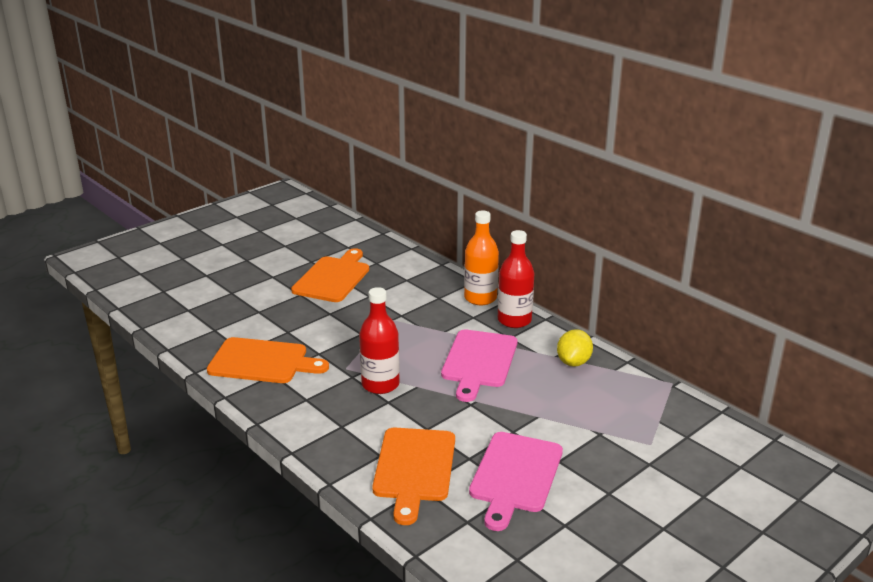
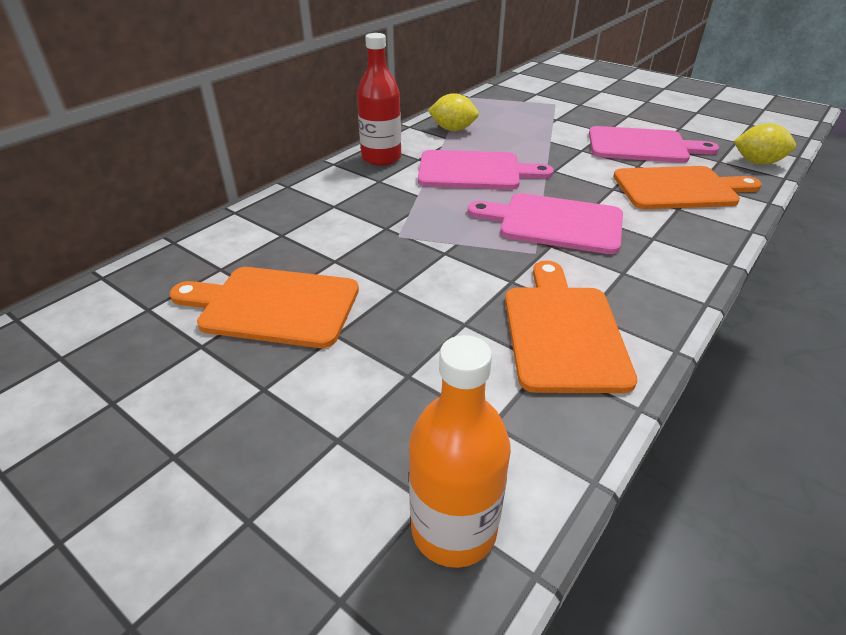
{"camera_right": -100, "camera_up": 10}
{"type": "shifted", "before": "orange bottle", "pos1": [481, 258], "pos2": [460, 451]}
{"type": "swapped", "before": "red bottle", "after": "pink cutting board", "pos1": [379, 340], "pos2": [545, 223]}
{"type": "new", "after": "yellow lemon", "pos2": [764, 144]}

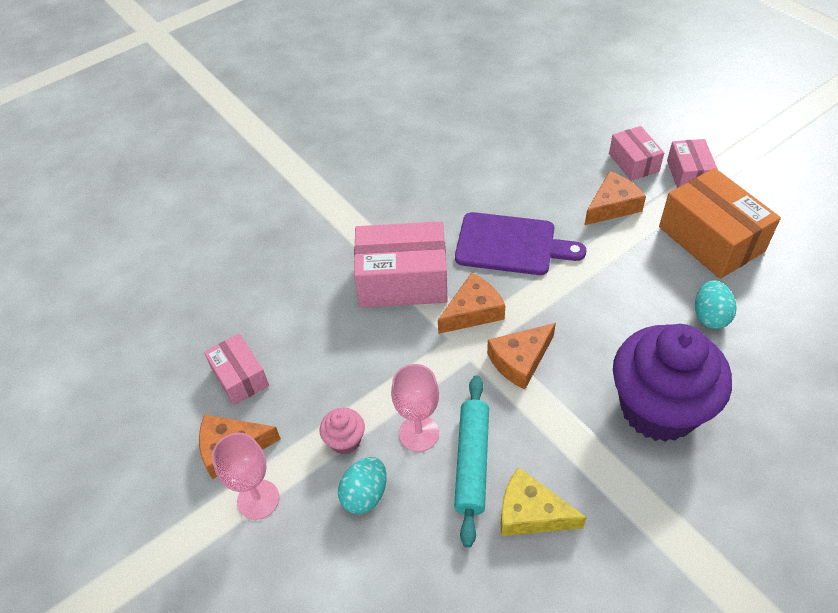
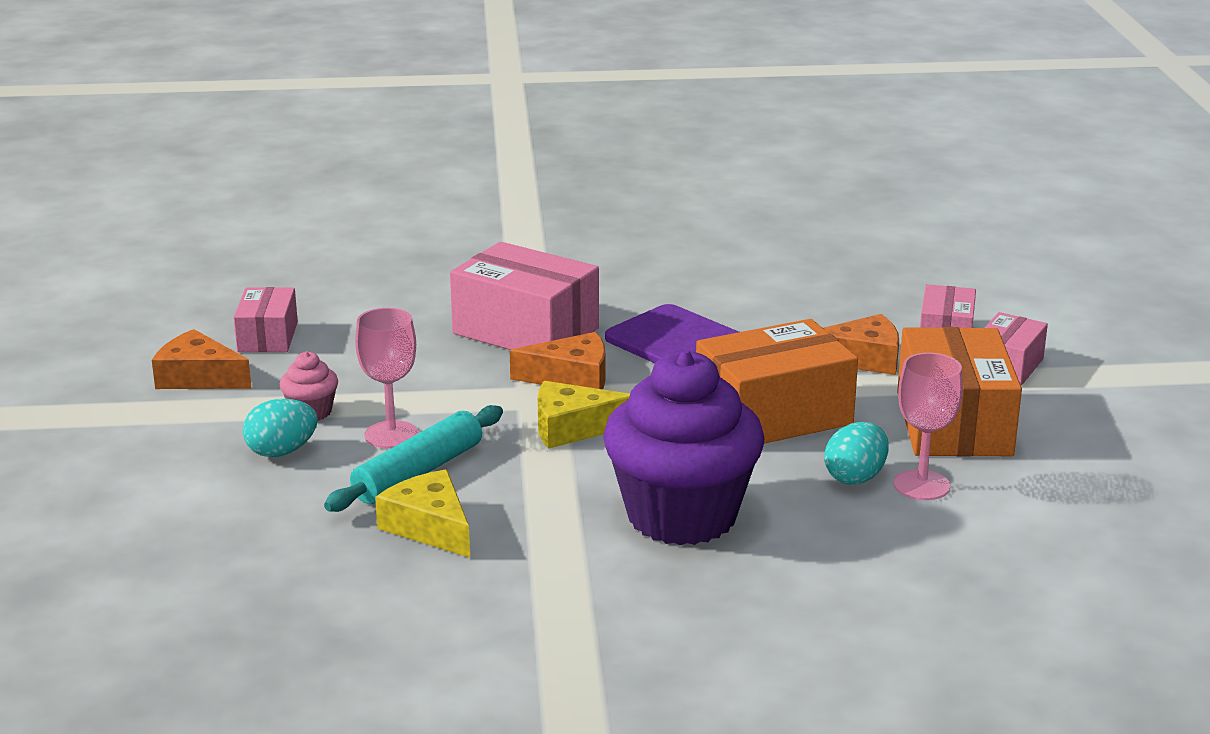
{"camera_right": 30, "camera_up": -25}
{"type": "repainted", "before": "orange cheese", "after": "yellow cheese", "pos1": [521, 356], "pos2": [583, 415]}
{"type": "new", "after": "orange box", "pos2": [777, 381]}
{"type": "shifted", "before": "pink goblet", "pos1": [245, 476], "pos2": [928, 426]}

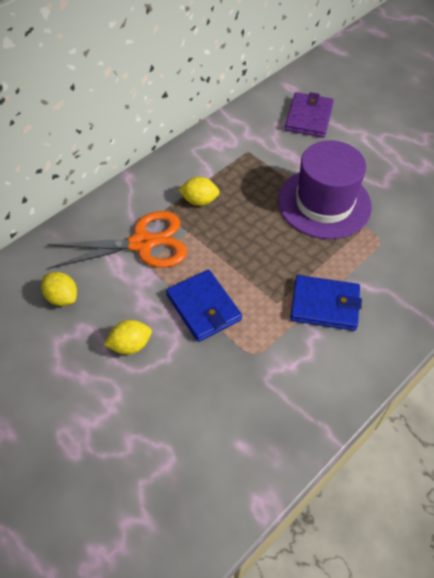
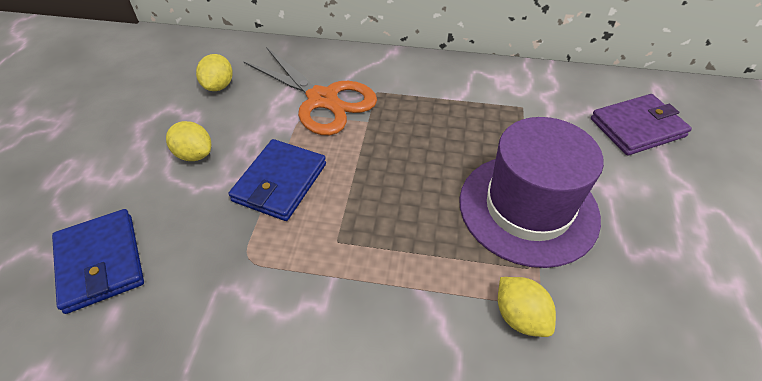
{"camera_right": 55, "camera_up": -5}
{"type": "shifted", "before": "blue wallet", "pos1": [326, 303], "pos2": [98, 261]}
{"type": "shifted", "before": "yellow lemon", "pos1": [199, 191], "pos2": [527, 307]}

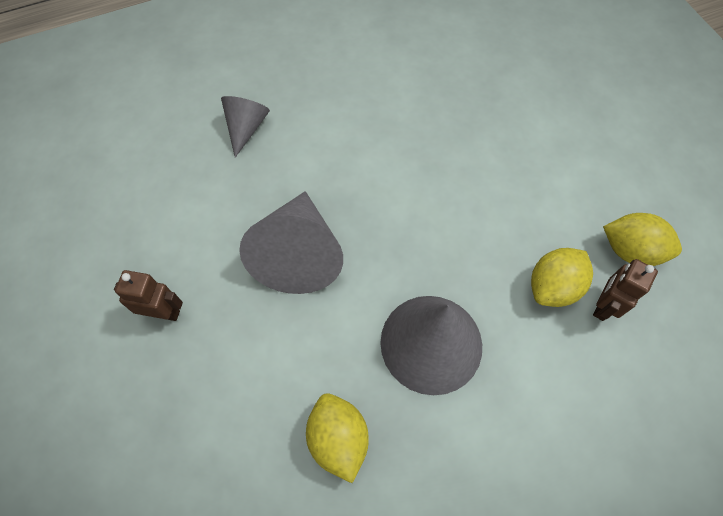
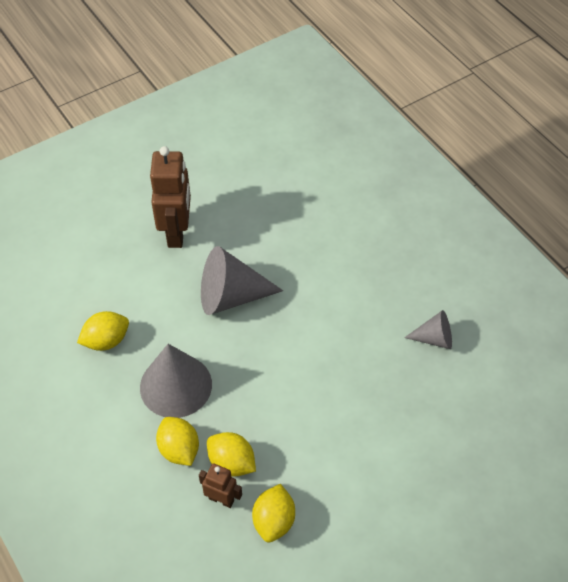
{"camera_right": 80, "camera_up": -10}
{"type": "scaled", "before": "brown robot", "pos1": [148, 295], "pos2": [170, 197], "scale": 1.93}
{"type": "new", "after": "yellow lemon", "pos2": [177, 441]}
{"type": "shifted", "before": "grey cone", "pos1": [245, 127], "pos2": [428, 329]}

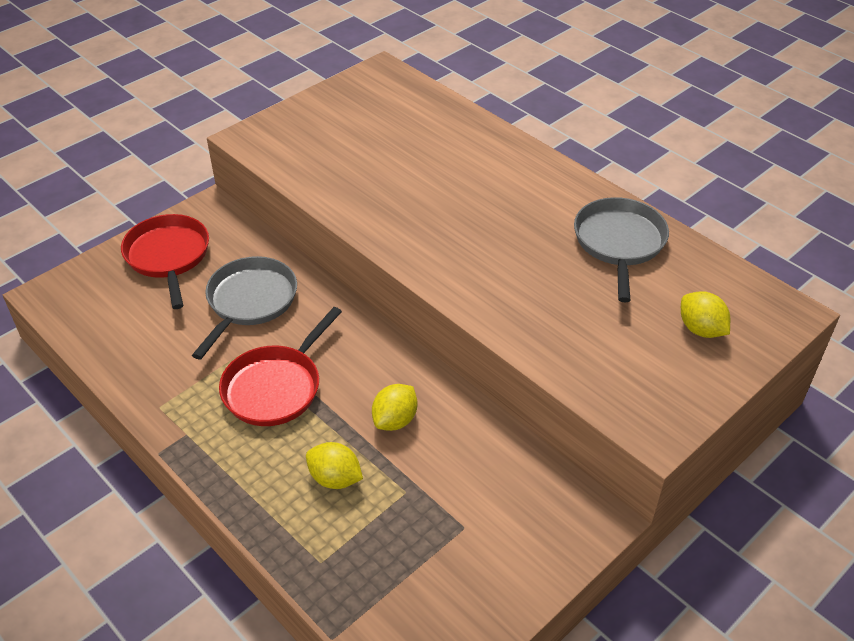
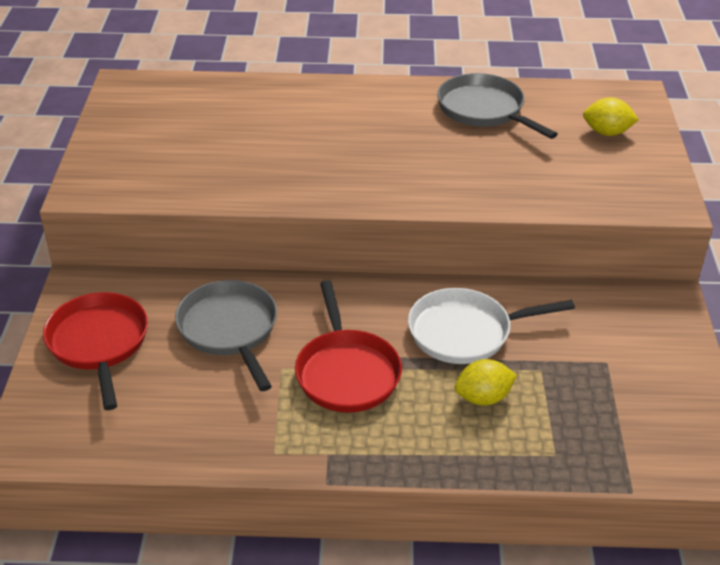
{"camera_right": -45, "camera_up": -5}
{"type": "rotated", "before": "red pan", "pos1": [165, 261], "pos2": [95, 351], "turn": 45}
{"type": "swapped", "before": "yellow lemon", "after": "white pan", "pos1": [394, 407], "pos2": [491, 326]}

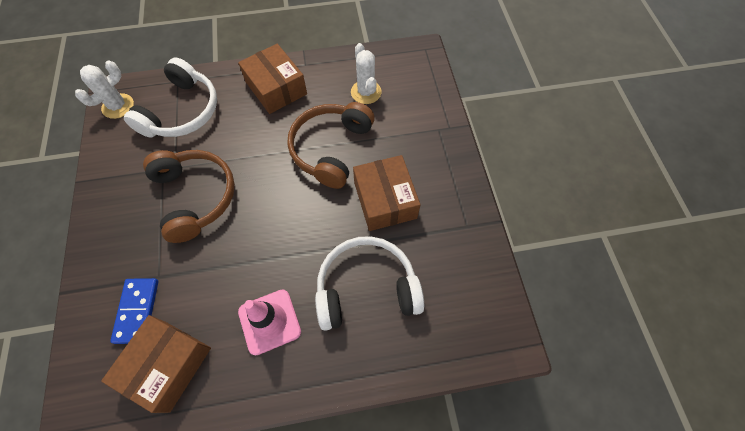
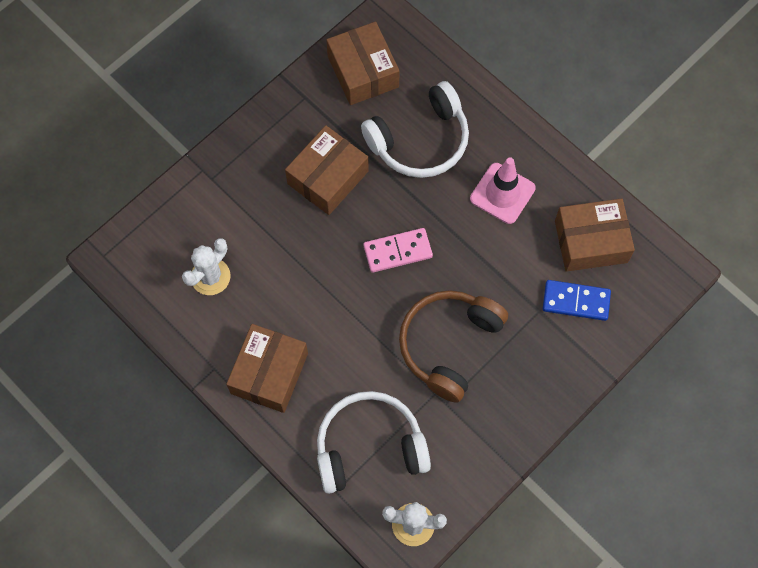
{"camera_right": -125, "camera_up": 5}
{"type": "new", "after": "brown box", "pos2": [363, 63]}
{"type": "rotated", "before": "white headphones", "pos1": [369, 283], "pos2": [415, 129], "turn": -75}
{"type": "new", "after": "pink domino", "pos2": [398, 250]}
{"type": "rotated", "before": "blue domino", "pos1": [134, 311], "pos2": [577, 300], "turn": 45}
{"type": "gone", "before": "brown headphones", "pos1": [331, 145]}

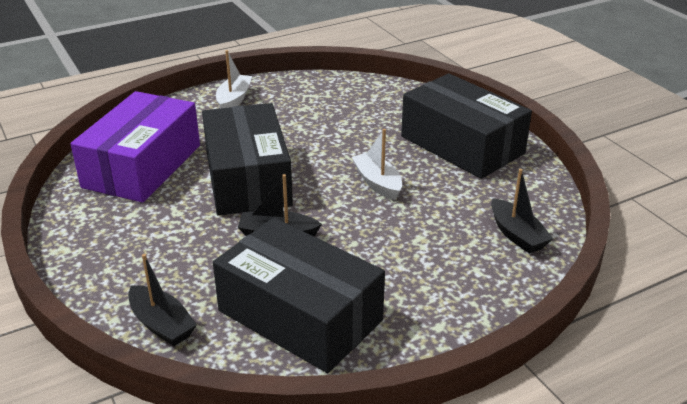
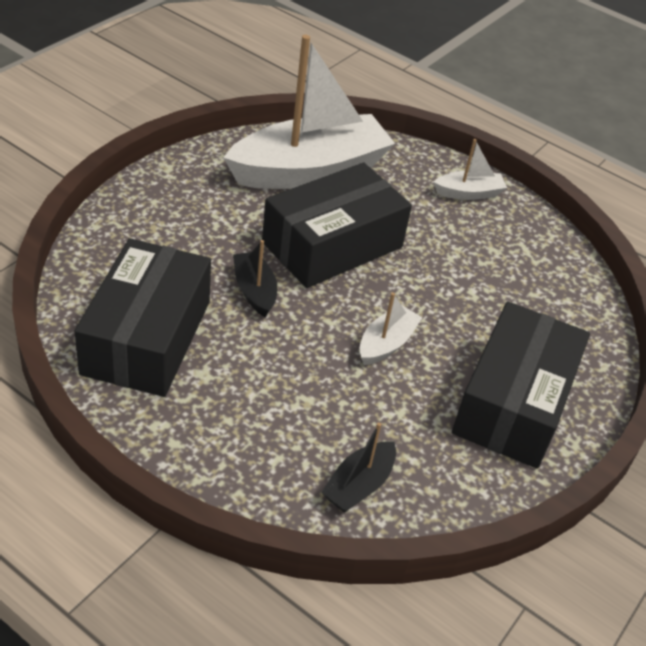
{"camera_right": 60, "camera_up": 10}
{"type": "swapped", "before": "purple box", "after": "white boat", "pos1": [135, 147], "pos2": [309, 112]}
{"type": "gone", "before": "black boat", "pos1": [162, 300]}

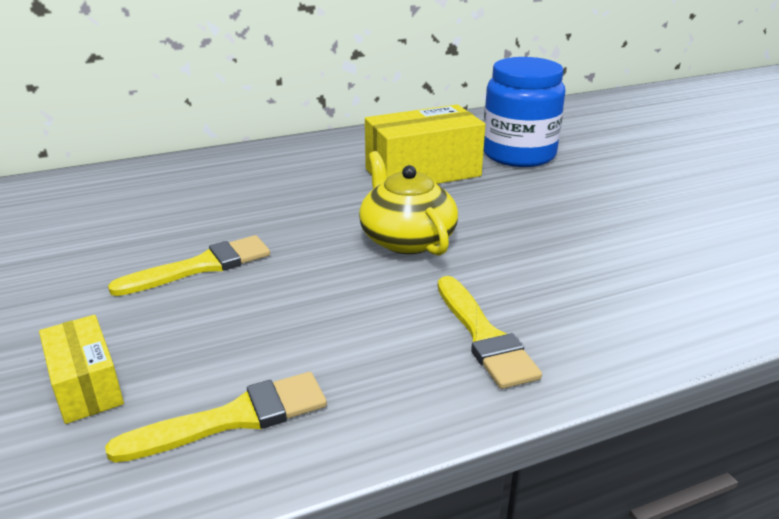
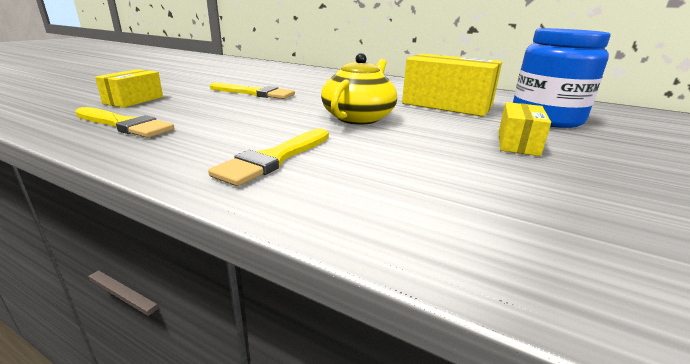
{"camera_right": 50, "camera_up": -5}
{"type": "new", "after": "yellow box", "pos2": [525, 129]}

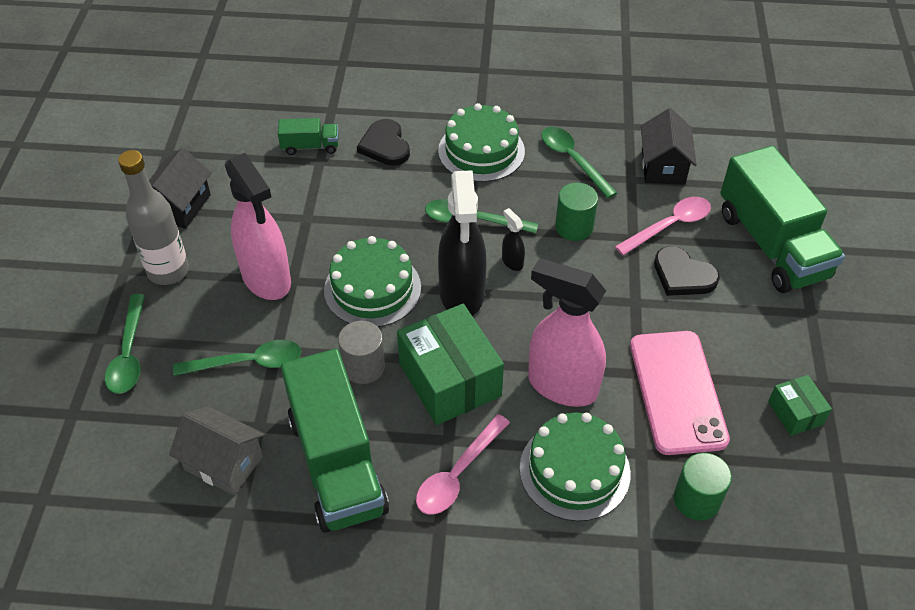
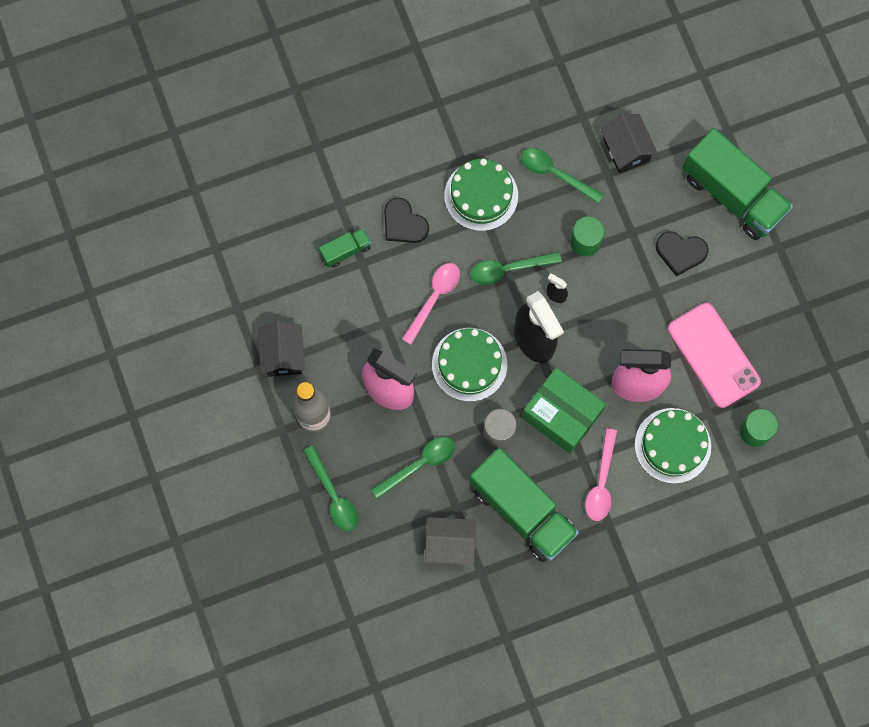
{"camera_right": -25, "camera_up": 25}
{"type": "shifted", "before": "pink spoon", "pos1": [663, 226], "pos2": [431, 304]}
{"type": "gone", "before": "green box", "pos1": [800, 405]}

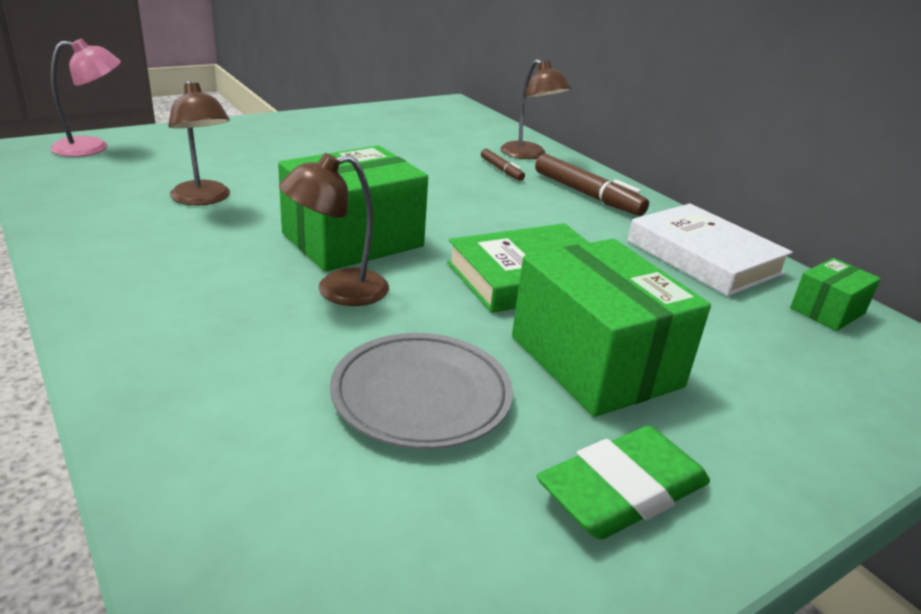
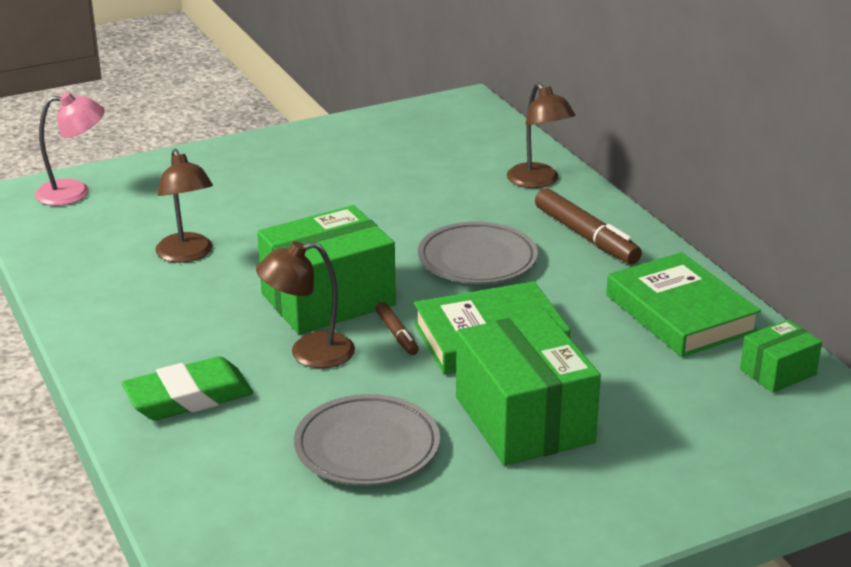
{"camera_right": 10, "camera_up": 0}
{"type": "shifted", "before": "green eraser", "pos1": [623, 482], "pos2": [187, 388]}
{"type": "shifted", "before": "brown marker", "pos1": [503, 165], "pos2": [397, 328]}
{"type": "new", "after": "grey plate", "pos2": [478, 253]}
{"type": "repainted", "before": "white book", "after": "green book", "pos1": [710, 250], "pos2": [683, 304]}

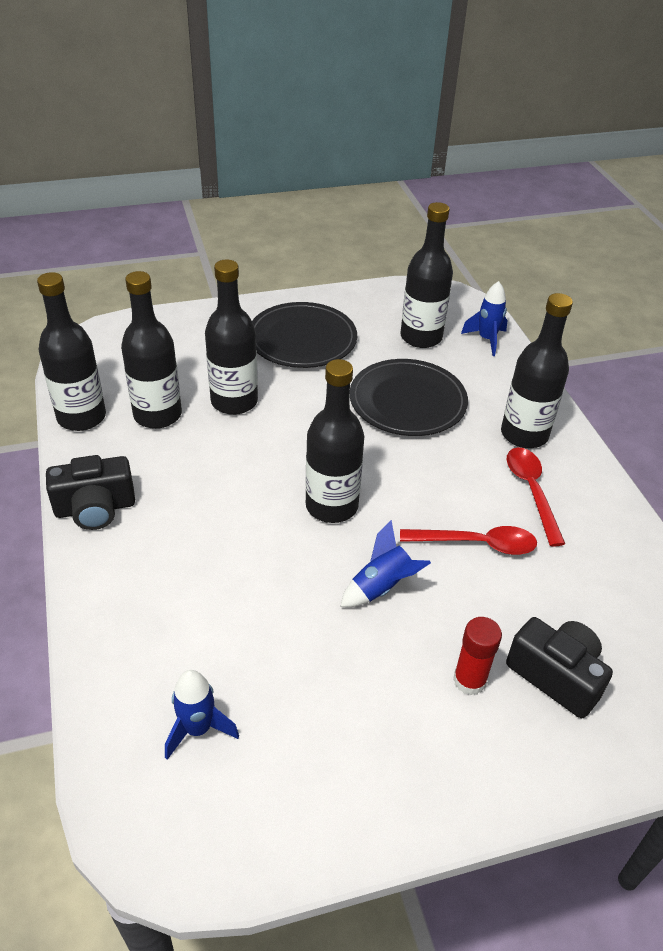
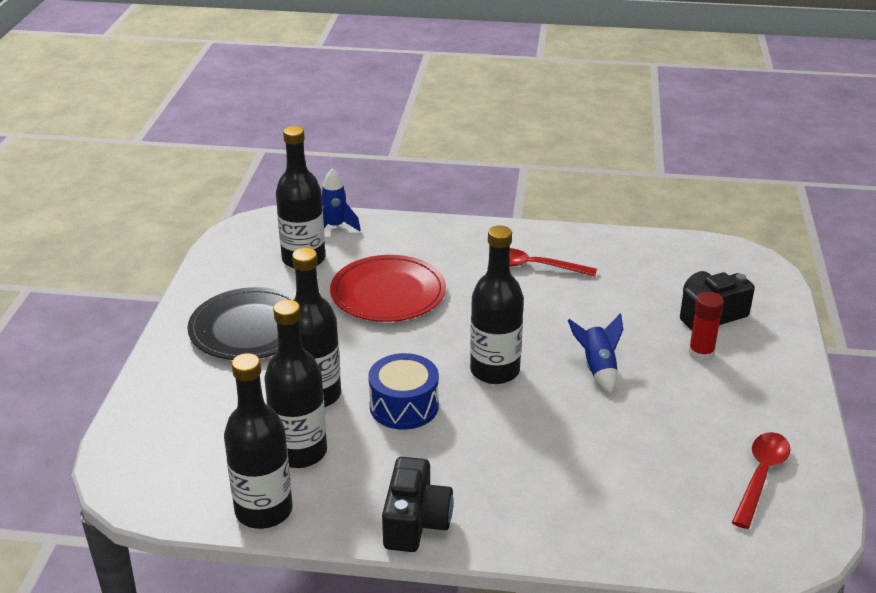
{"camera_right": -65, "camera_up": -10}
{"type": "repainted", "before": "black plate", "after": "red plate", "pos1": [409, 397], "pos2": [388, 288]}
{"type": "new", "after": "blue drum", "pos2": [403, 391]}
{"type": "shifted", "before": "red spoon", "pos1": [468, 540], "pos2": [761, 480]}
{"type": "gone", "before": "blue rocket", "pos1": [202, 715]}
{"type": "gone", "before": "black bottle", "pos1": [537, 370]}

